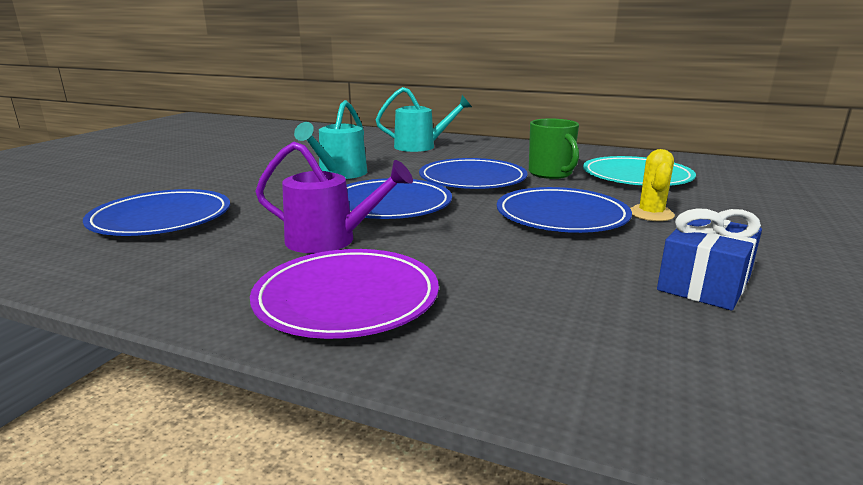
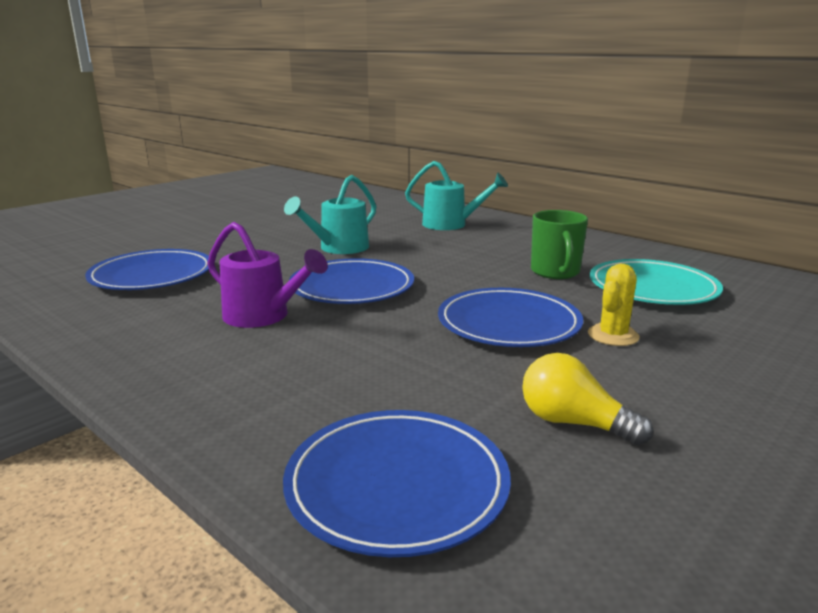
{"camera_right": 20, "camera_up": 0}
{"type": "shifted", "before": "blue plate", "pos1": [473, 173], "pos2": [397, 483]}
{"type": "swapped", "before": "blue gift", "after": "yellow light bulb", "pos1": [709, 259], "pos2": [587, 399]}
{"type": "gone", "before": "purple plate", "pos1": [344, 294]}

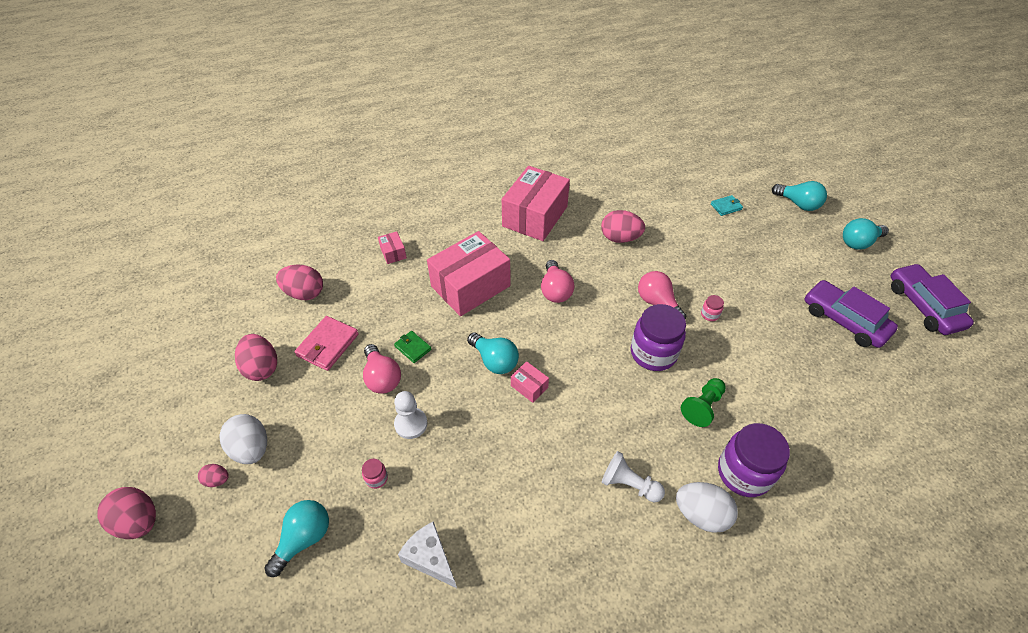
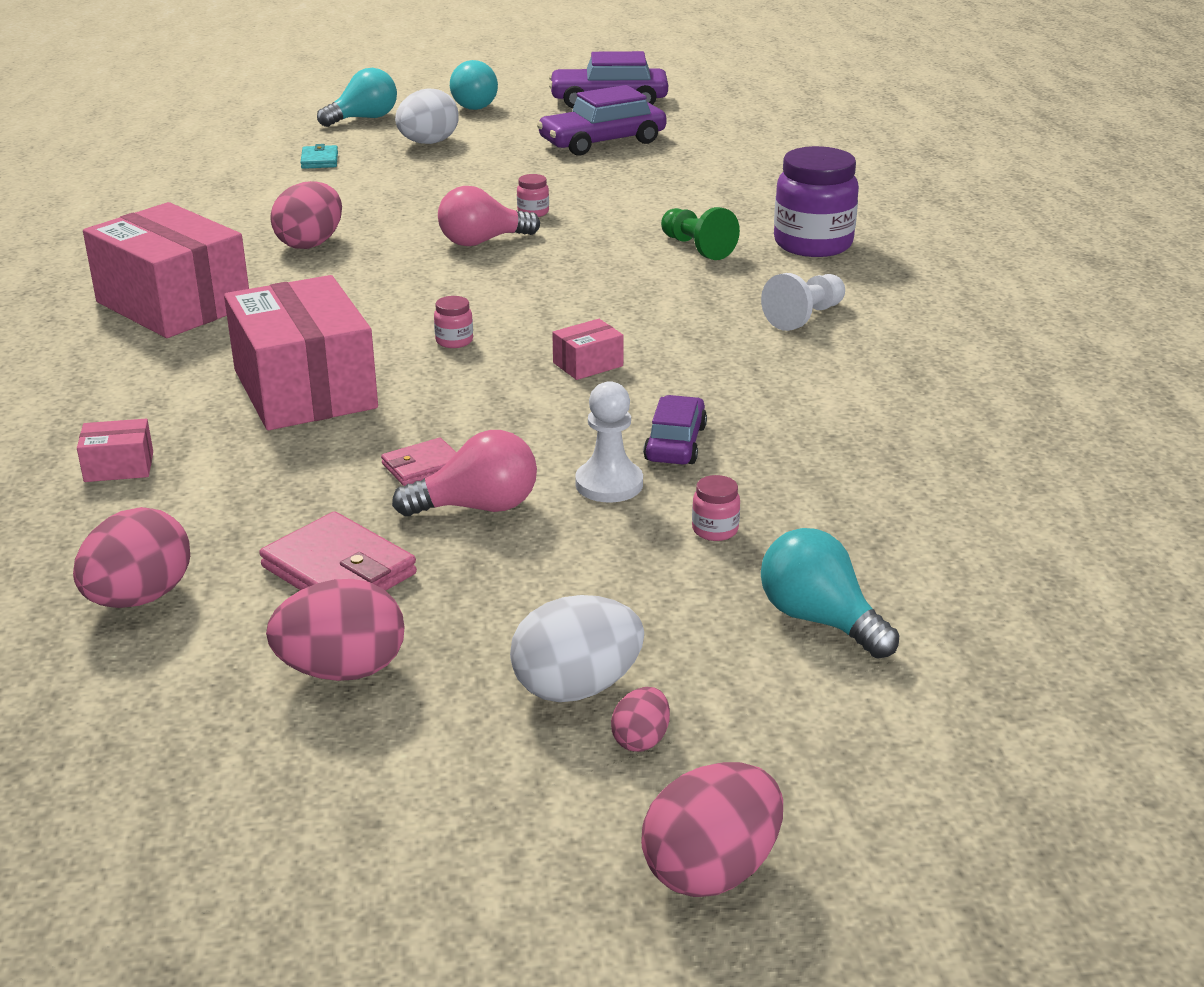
{"camera_right": -75, "camera_up": -20}
{"type": "repainted", "before": "green wallet", "after": "pink wallet", "pos1": [412, 347], "pos2": [419, 462]}
{"type": "shifted", "before": "white egg", "pos1": [707, 507], "pos2": [427, 116]}
{"type": "new", "after": "pink jar", "pos2": [453, 322]}
{"type": "new", "after": "purple car", "pos2": [675, 430]}
{"type": "gone", "before": "white cheese", "pos1": [427, 554]}
{"type": "gone", "before": "turquoise light bulb", "pos1": [493, 353]}
{"type": "gone", "before": "pink light bulb", "pos1": [558, 281]}
{"type": "gone", "before": "purple jar", "pos1": [658, 337]}

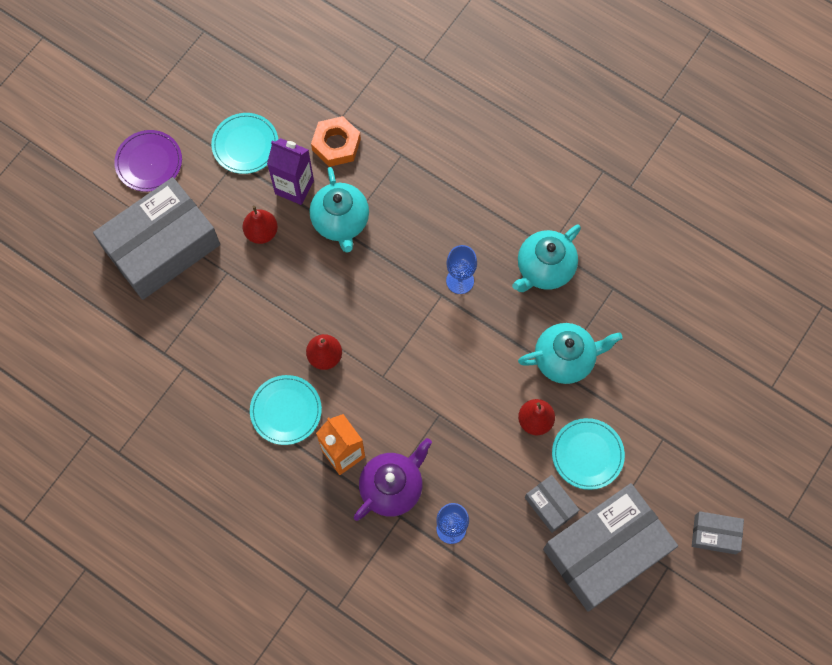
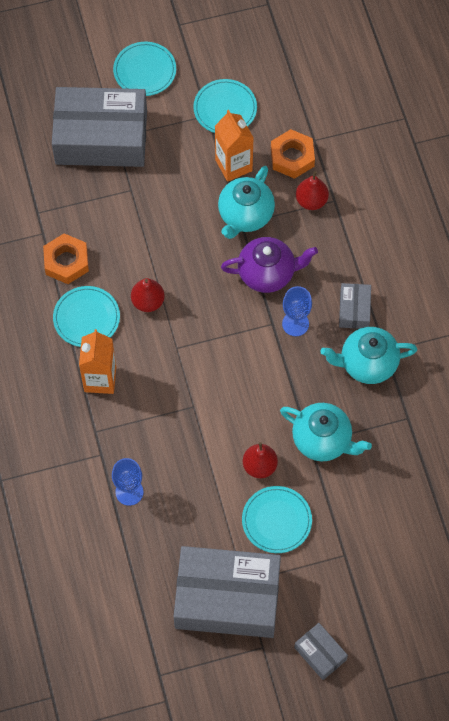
{"camera_right": 40, "camera_up": -5}
{"type": "new", "after": "orange nut", "pos2": [66, 258]}
{"type": "repainted", "before": "purple plate", "after": "turquoise plate", "pos1": [148, 161], "pos2": [144, 69]}
{"type": "repainted", "before": "purple carton", "after": "orange carton", "pos1": [290, 171], "pos2": [234, 146]}
{"type": "shifted", "before": "purple teapot", "pos1": [393, 479], "pos2": [269, 265]}
{"type": "shifted", "before": "red pear", "pos1": [260, 225], "pos2": [312, 190]}
{"type": "shifted", "before": "grey box", "pos1": [552, 504], "pos2": [355, 306]}

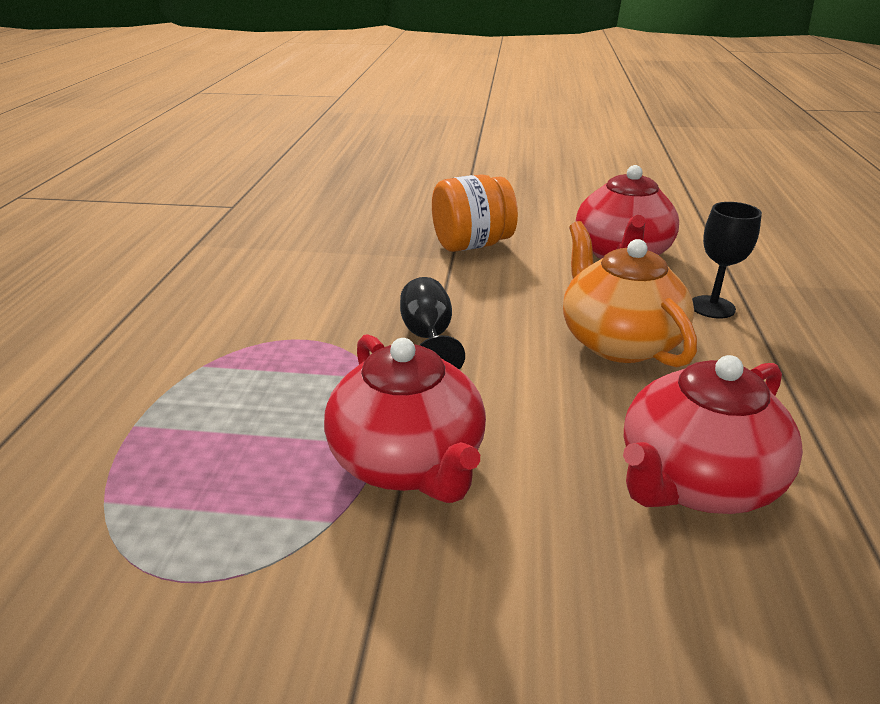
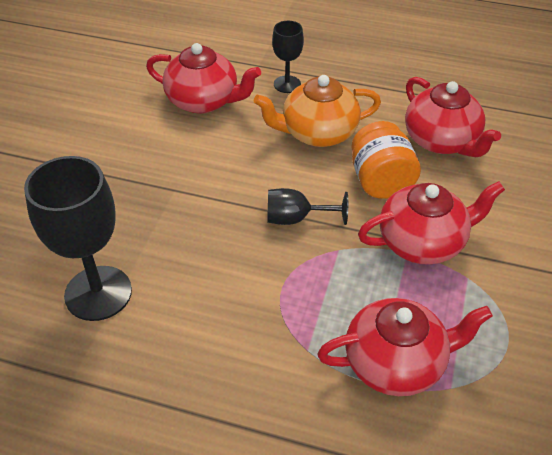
{"camera_right": -80, "camera_up": 15}
{"type": "new", "after": "black goblet", "pos2": [78, 238]}
{"type": "new", "after": "red teapot", "pos2": [405, 347]}
{"type": "shifted", "before": "orange jar", "pos1": [475, 213], "pos2": [386, 160]}

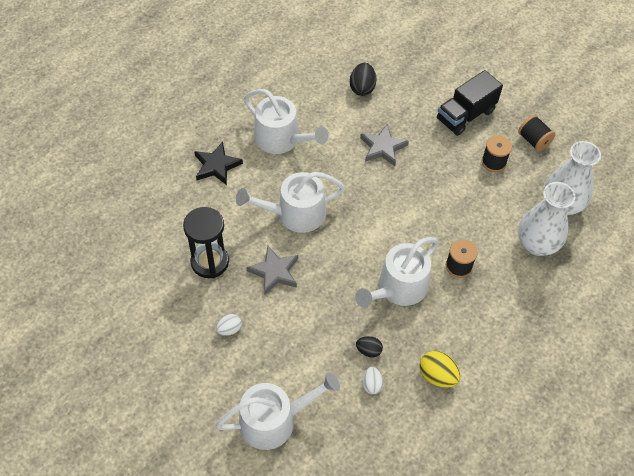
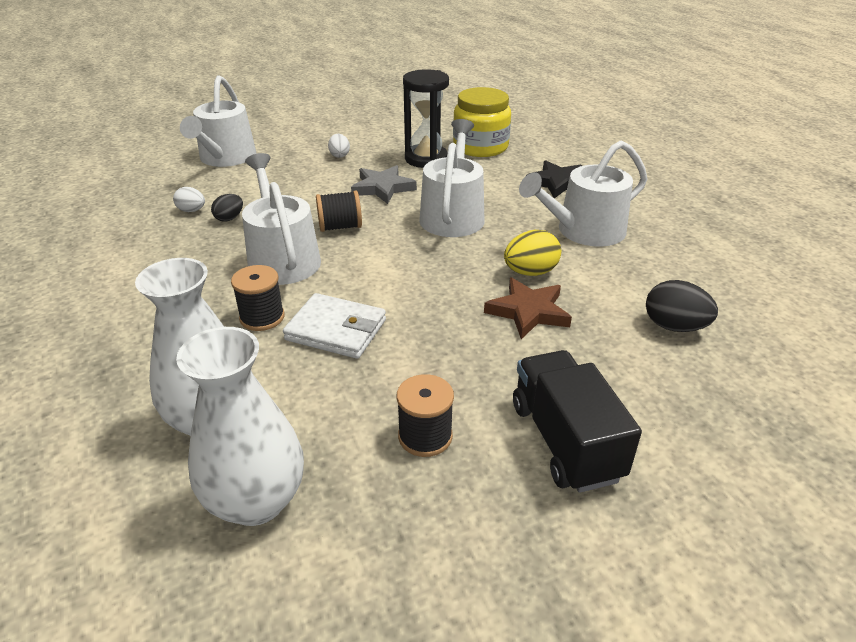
{"camera_right": 115, "camera_up": -20}
{"type": "new", "after": "white wallet", "pos2": [334, 326]}
{"type": "shifted", "before": "black spool", "pos1": [537, 133], "pos2": [339, 211]}
{"type": "new", "after": "yellow jar", "pos2": [482, 122]}
{"type": "repainted", "before": "grey star", "after": "brown star", "pos1": [384, 145], "pos2": [528, 308]}
{"type": "shifted", "before": "yellow egg", "pos1": [439, 369], "pos2": [532, 253]}

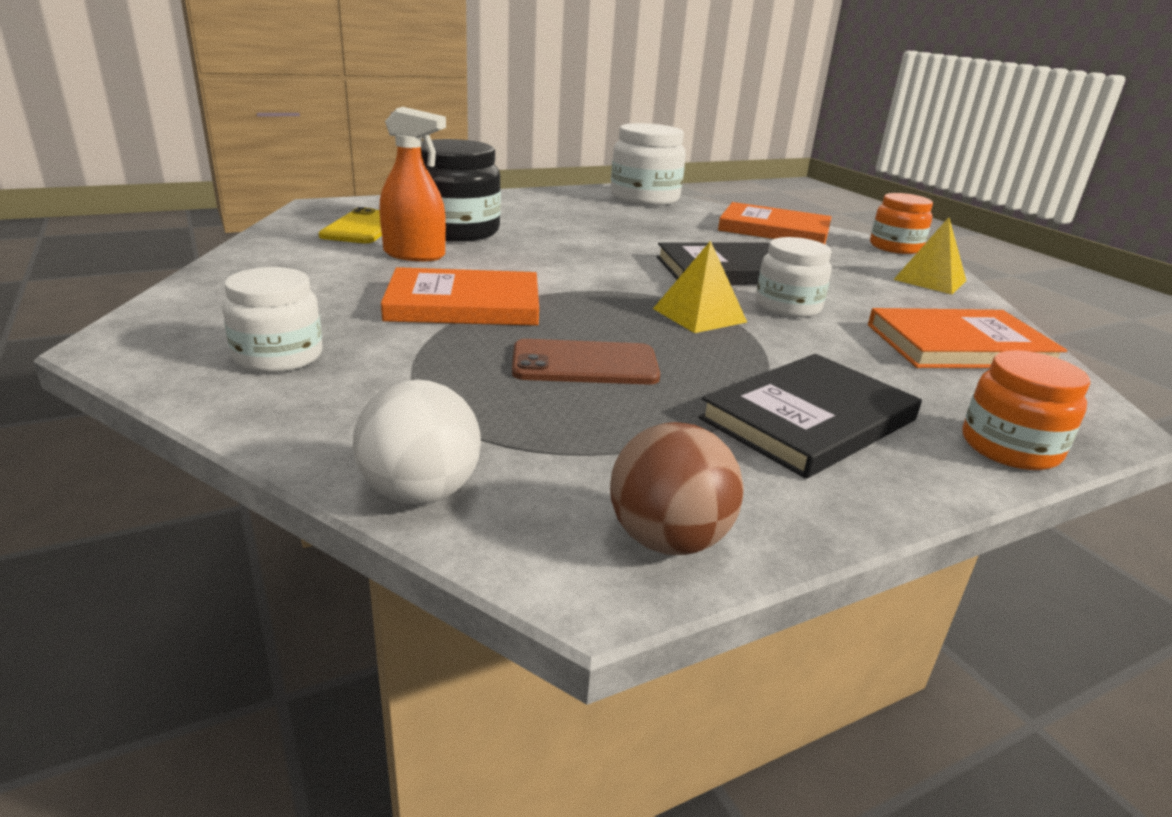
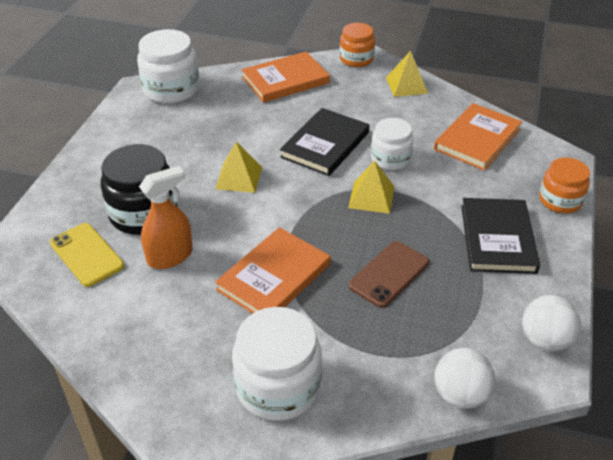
{"camera_right": -45, "camera_up": 15}
{"type": "new", "after": "yellow pyramid", "pos2": [238, 167]}
{"type": "scaled", "before": "white jar", "pos1": [272, 320], "pos2": [277, 364], "scale": 1.57}
{"type": "repainted", "before": "brown ball", "after": "white ball", "pos1": [677, 488], "pos2": [551, 323]}

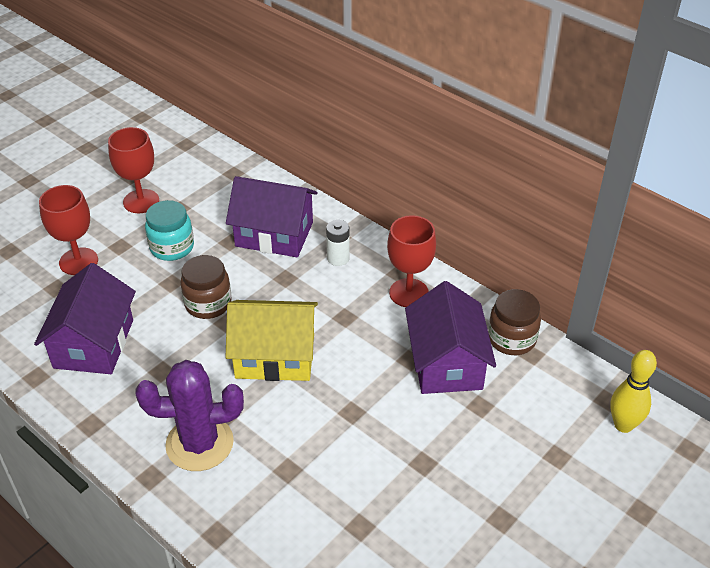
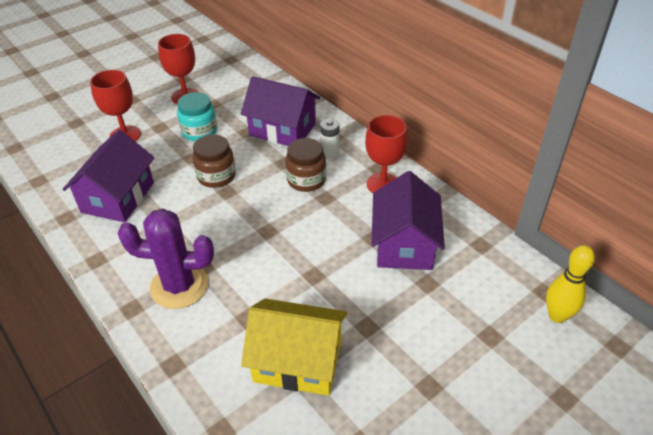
{"camera_right": 10, "camera_up": 0}
{"type": "shifted", "before": "yellow house", "pos1": [272, 340], "pos2": [294, 347]}
{"type": "shifted", "before": "brown jar", "pos1": [514, 322], "pos2": [305, 165]}

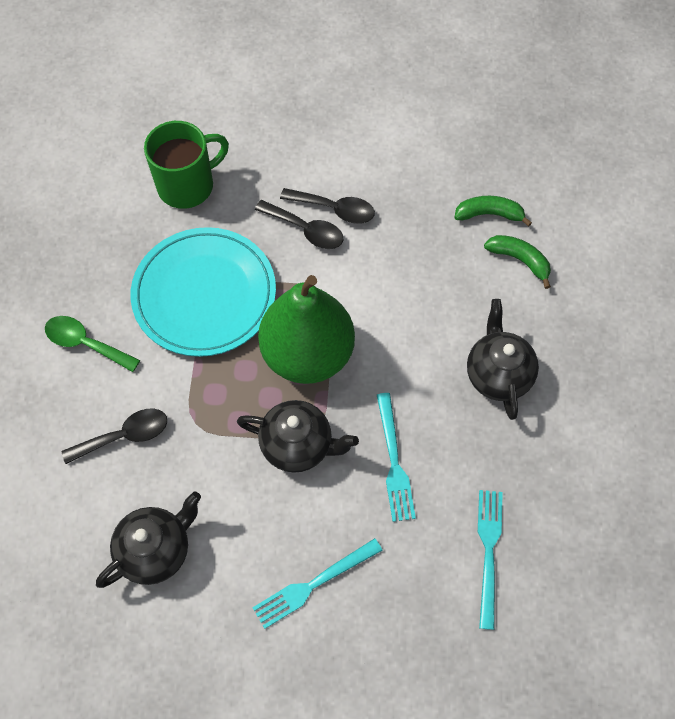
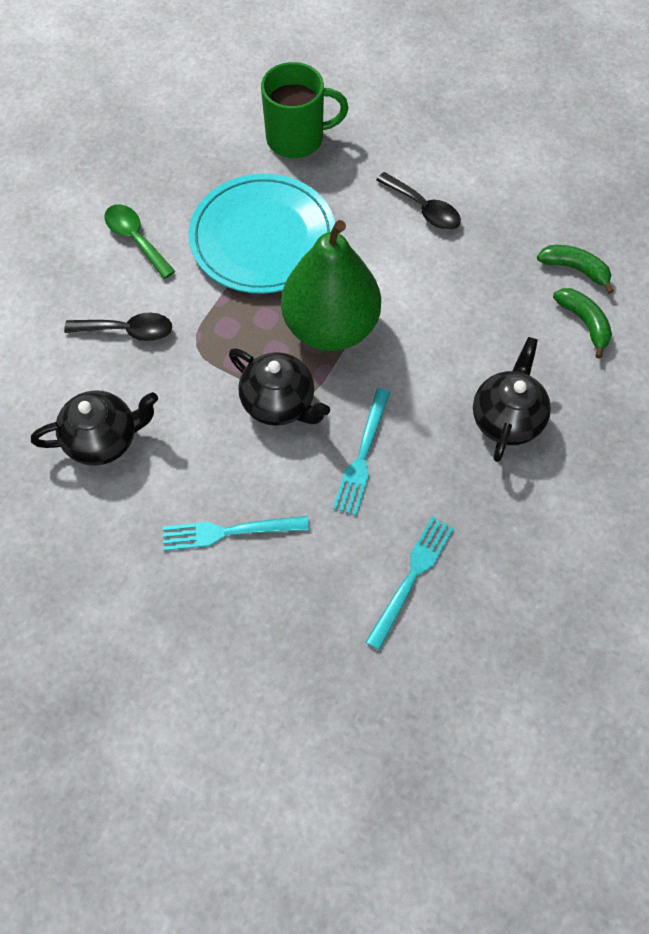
{"camera_right": 25, "camera_up": 0}
{"type": "gone", "before": "black spoon", "pos1": [299, 224]}

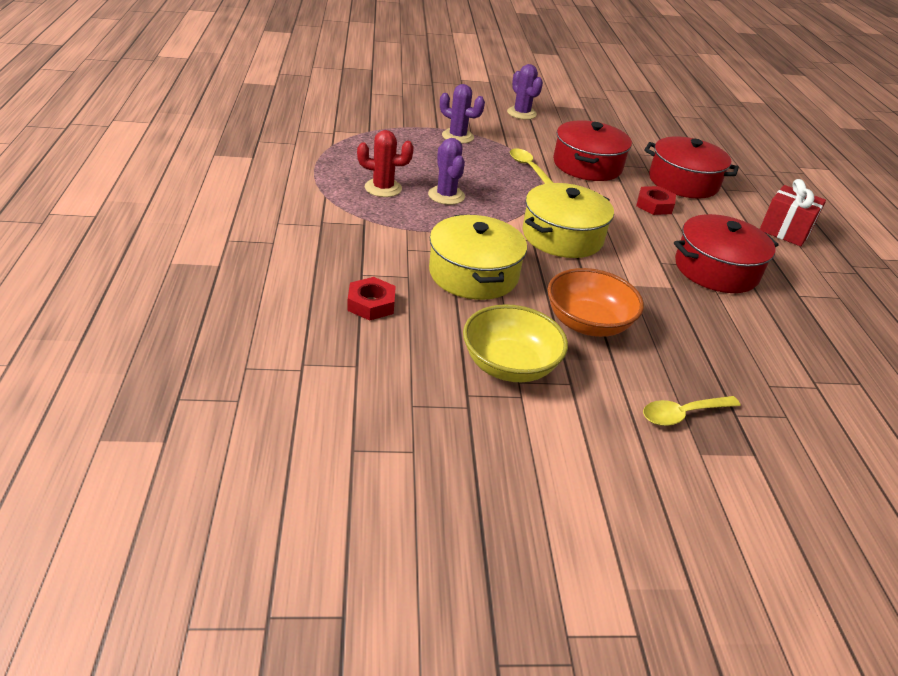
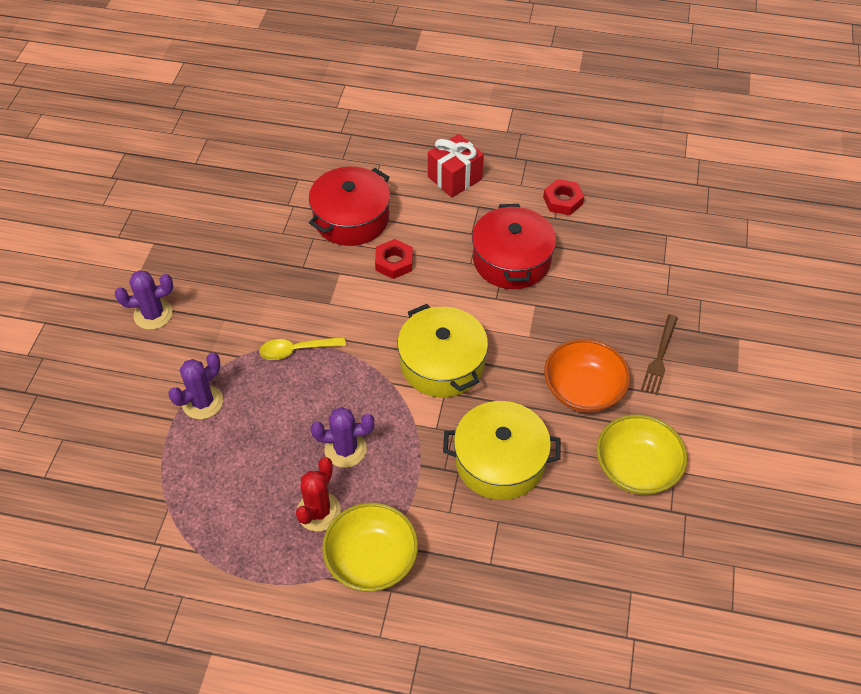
{"camera_right": -70, "camera_up": 15}
{"type": "new", "after": "yellow bowl", "pos2": [370, 547]}
{"type": "shifted", "before": "red nut", "pos1": [371, 299], "pos2": [563, 197]}
{"type": "new", "after": "brown fork", "pos2": [659, 355]}
{"type": "gone", "before": "red pot", "pos1": [592, 150]}
{"type": "gone", "before": "yellow spoon", "pos1": [692, 411]}

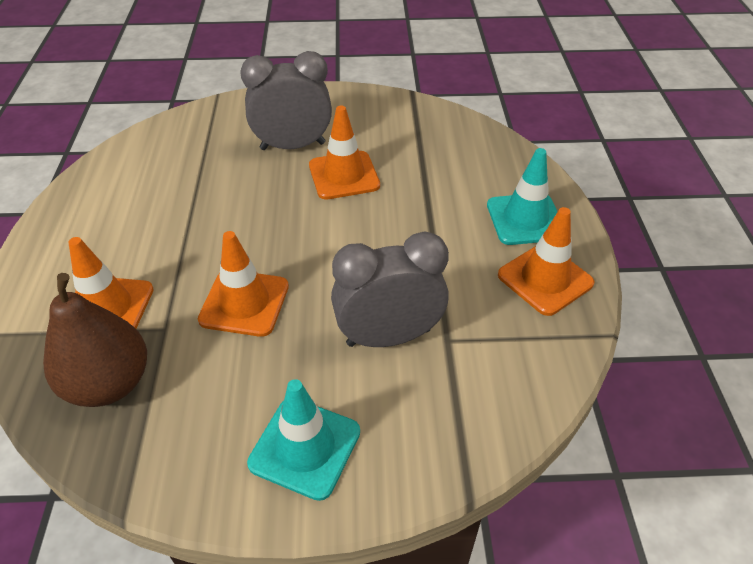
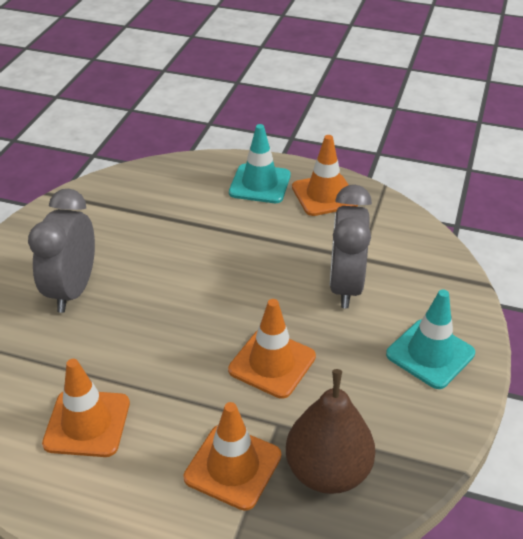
{"camera_right": -70, "camera_up": -5}
{"type": "shifted", "before": "orange traffic cone", "pos1": [344, 153], "pos2": [86, 408]}

